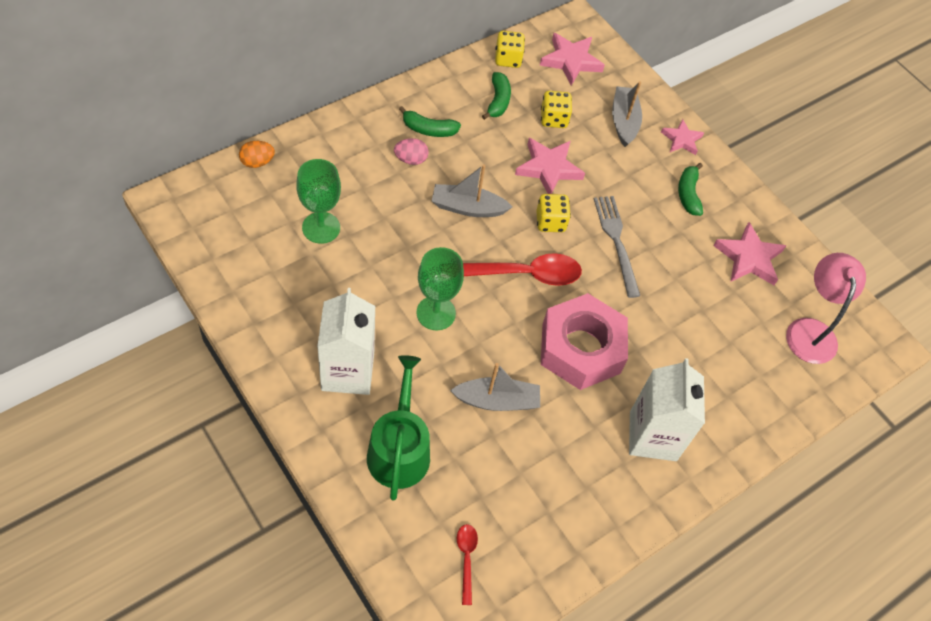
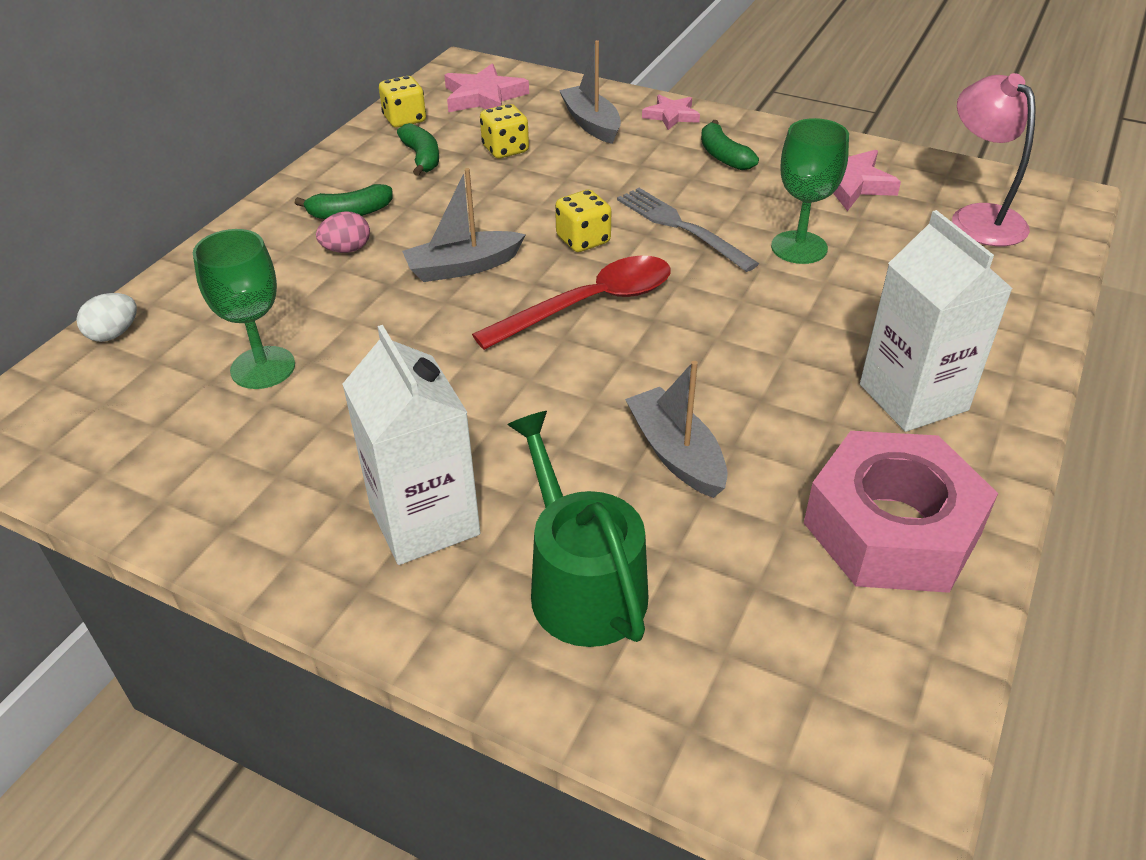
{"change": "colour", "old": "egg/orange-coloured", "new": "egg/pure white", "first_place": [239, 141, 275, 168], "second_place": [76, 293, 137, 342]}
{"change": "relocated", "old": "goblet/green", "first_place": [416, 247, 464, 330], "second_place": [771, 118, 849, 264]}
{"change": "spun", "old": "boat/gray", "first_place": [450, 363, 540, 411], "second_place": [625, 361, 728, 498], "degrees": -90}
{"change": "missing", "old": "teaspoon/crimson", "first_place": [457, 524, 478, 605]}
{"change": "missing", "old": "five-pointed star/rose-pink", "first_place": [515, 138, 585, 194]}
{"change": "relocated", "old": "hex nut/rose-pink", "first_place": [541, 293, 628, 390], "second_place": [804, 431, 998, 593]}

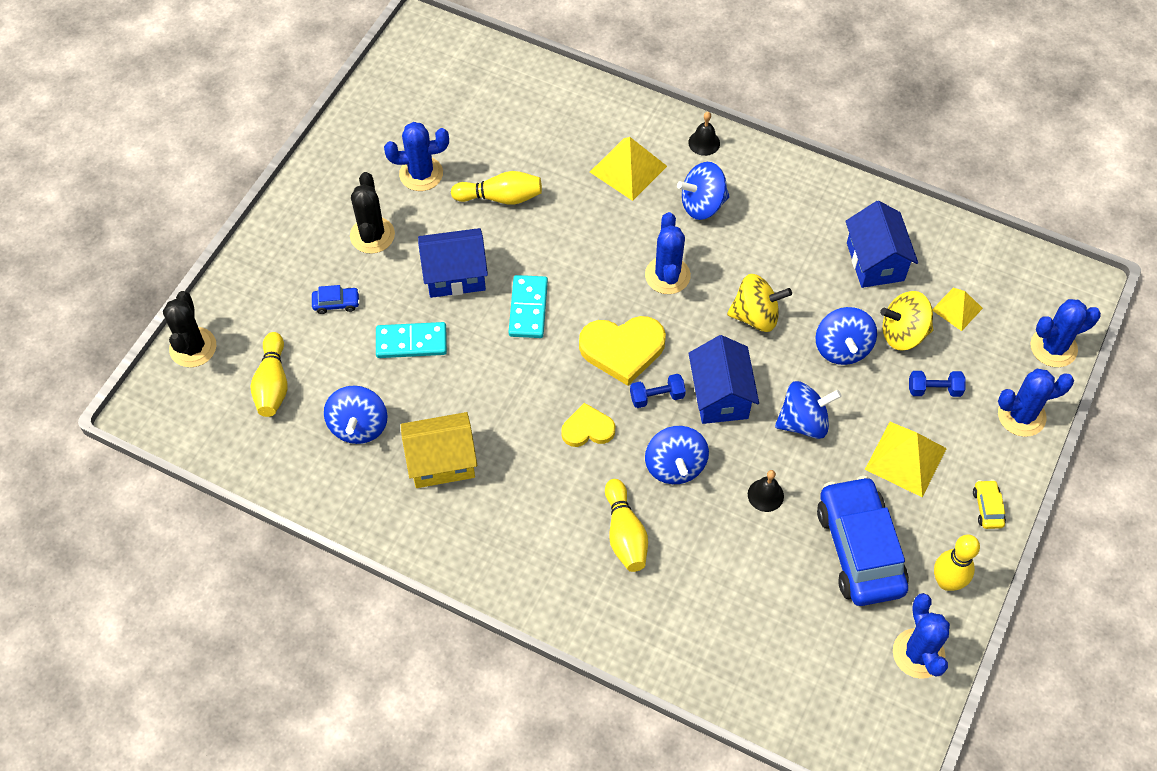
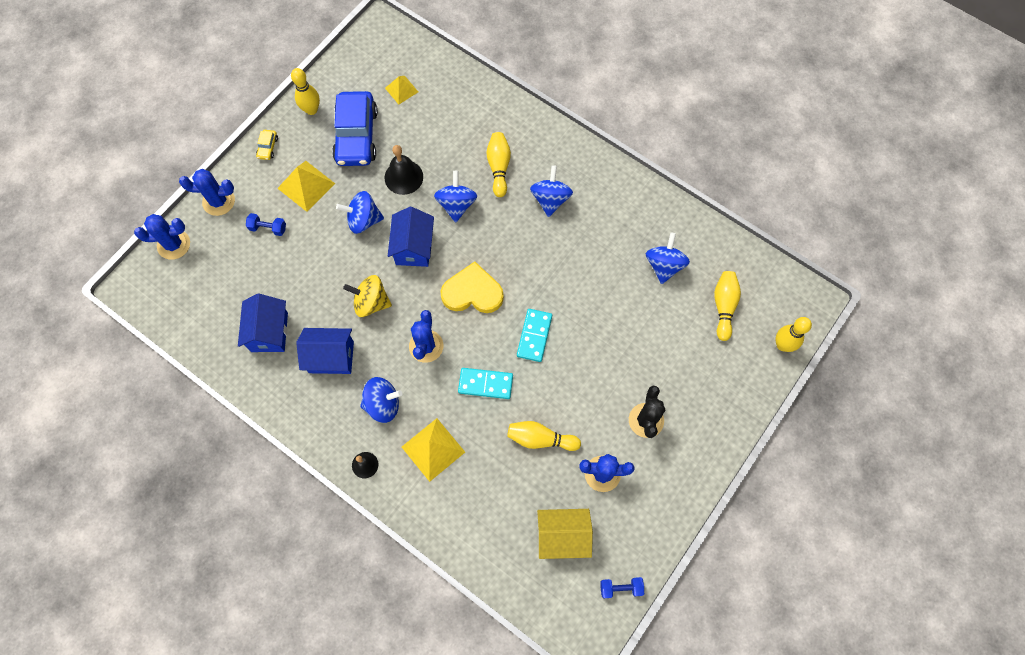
{"change": "exchanged", "old": "cactus/ebony", "new": "skittle/bright yellow", "first_place": [163, 291, 216, 367], "second_place": [776, 317, 812, 352]}
{"change": "missing", "old": "automobile/cobalt", "first_place": [312, 285, 360, 314]}
{"change": "relocated", "old": "domino piece/teal", "first_place": [376, 322, 447, 358], "second_place": [458, 368, 513, 399]}
{"change": "relocated", "old": "house/bright yellow", "first_place": [401, 412, 477, 488], "second_place": [537, 509, 593, 559]}
{"change": "relocated", "old": "house/cobalt", "first_place": [418, 228, 488, 298], "second_place": [296, 328, 354, 374]}
{"change": "missing", "old": "heart shape/bright yellow", "first_place": [561, 403, 615, 447]}
{"change": "relocated", "old": "free weight/cobalt", "first_place": [630, 374, 686, 408], "second_place": [600, 577, 644, 598]}
{"change": "size", "old": "hand bell/ebony", "first_place": [748, 470, 784, 512], "second_place": [385, 145, 423, 195], "factor": 1.65}
{"change": "relocated", "old": "whirligig/cobalt", "first_place": [815, 307, 877, 365], "second_place": [530, 165, 573, 217]}
{"change": "missing", "old": "whirligig/bright yellow", "first_place": [880, 291, 933, 351]}
{"change": "missing", "old": "cactus/cobalt", "first_place": [893, 593, 950, 679]}
{"change": "relocated", "old": "pyramid shape/bright yellow", "first_place": [932, 288, 983, 331], "second_place": [385, 76, 418, 104]}

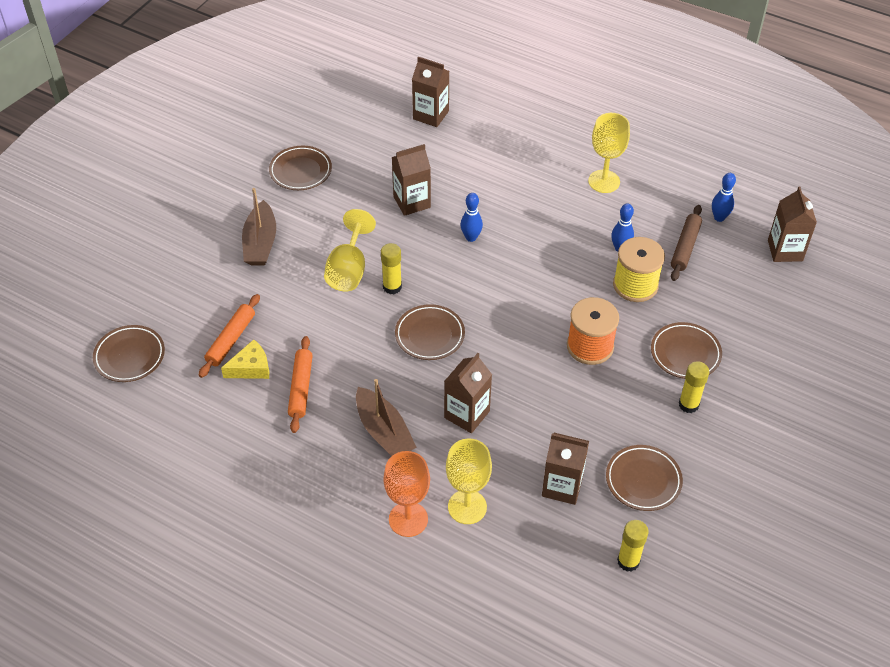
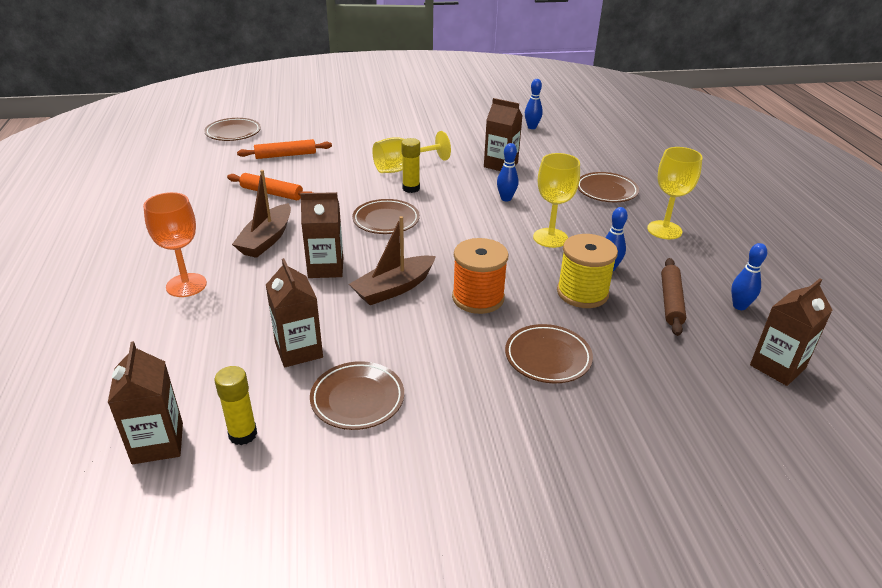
{"change": "missing", "old": "cheese/bright yellow", "first_place": [221, 339, 269, 379]}
{"change": "relocated", "old": "boat/russet", "first_place": [242, 188, 276, 266], "second_place": [349, 216, 436, 305]}
{"change": "relocated", "old": "flat dish/russet", "first_place": [269, 146, 332, 190], "second_place": [578, 172, 639, 202]}
{"change": "spun", "old": "rolling pin/orange-coloured", "first_place": [288, 336, 313, 433], "second_place": [227, 173, 313, 200], "degrees": 60}
{"change": "relocated", "old": "juice carton/russet", "first_place": [412, 57, 449, 127], "second_place": [108, 341, 183, 464]}
{"change": "relocated", "old": "goblet/bright yellow", "first_place": [446, 438, 492, 524], "second_place": [533, 153, 580, 248]}
{"change": "spun", "old": "rolling pin/russet", "first_place": [671, 205, 702, 281], "second_place": [661, 258, 686, 336], "degrees": -60}
{"change": "missing", "old": "glue stick/bright yellow", "first_place": [679, 361, 709, 413]}
{"change": "appeared", "new": "skittle/cobalt", "second_place": [525, 79, 543, 129]}

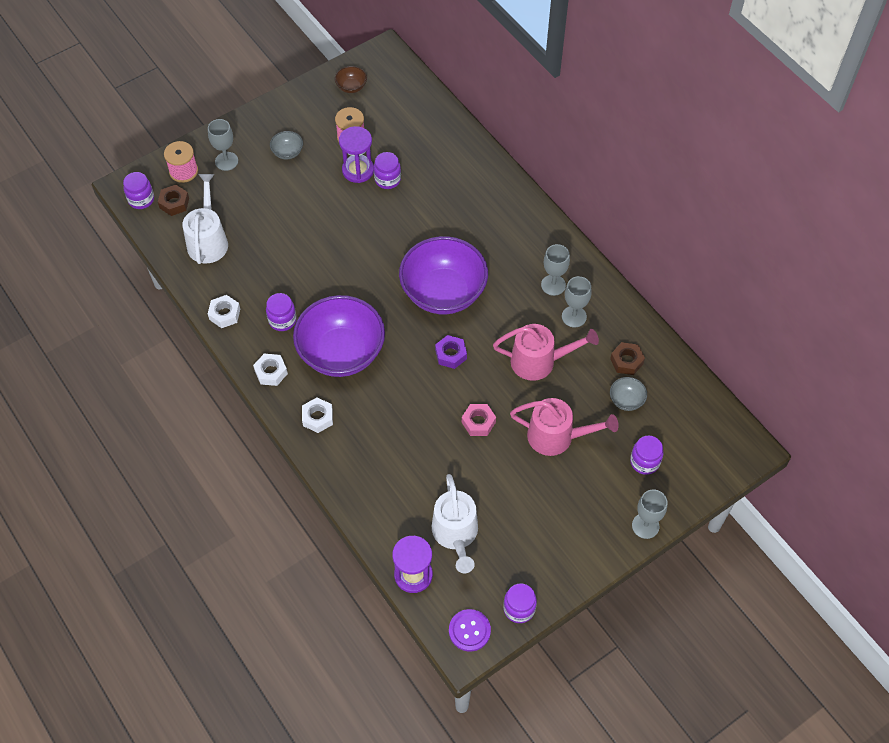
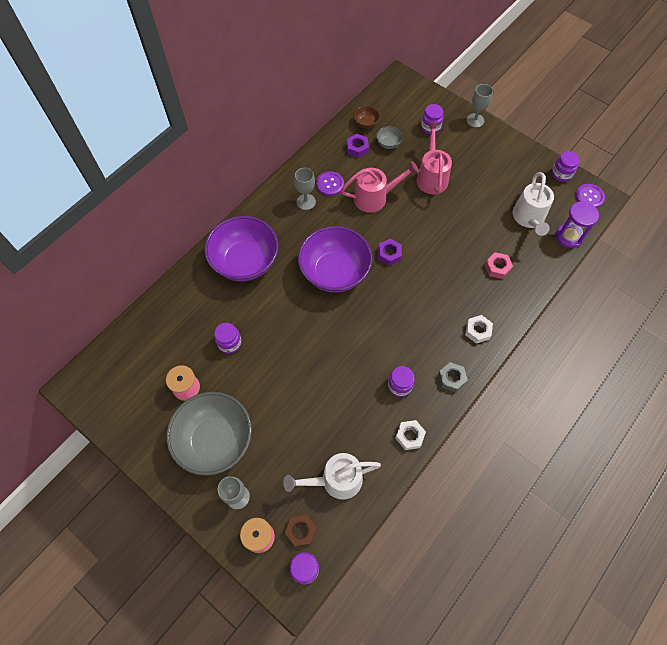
{"change": "colour", "old": "hex nut/pure white", "new": "hex nut/gray", "first_place": [253, 354, 288, 386], "second_place": [438, 362, 468, 392]}
{"change": "size", "old": "bowl/gray", "first_place": [270, 131, 303, 160], "second_place": [167, 392, 252, 476], "factor": 2.46}
{"change": "relocated", "old": "bowl/violet", "first_place": [293, 295, 385, 377], "second_place": [204, 216, 279, 281]}
{"change": "relocated", "old": "bowl/russet", "first_place": [335, 66, 367, 93], "second_place": [353, 106, 379, 128]}
{"change": "missing", "old": "hourglass/violet", "first_place": [339, 126, 374, 183]}
{"change": "spun", "old": "watering pot/pure white", "first_place": [432, 474, 478, 573], "second_place": [513, 172, 554, 236], "degrees": 120}
{"change": "relocated", "old": "hex nut/rose-pink", "first_place": [462, 404, 496, 436], "second_place": [485, 252, 513, 279]}
{"change": "spun", "old": "watering pot/rose-pink", "first_place": [493, 324, 599, 381], "second_place": [341, 161, 419, 213], "degrees": 90}
{"change": "exchanged", "old": "goblet/gray", "new": "shirt button/violet", "first_place": [562, 276, 592, 328], "second_place": [316, 171, 344, 196]}
{"change": "colour", "old": "hex nut/russet", "new": "hex nut/violet", "first_place": [610, 342, 645, 375], "second_place": [347, 134, 369, 158]}

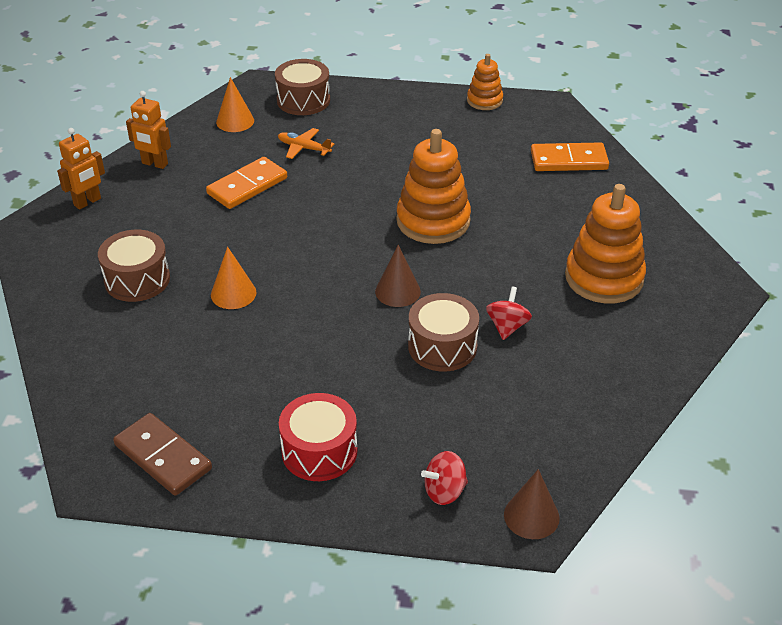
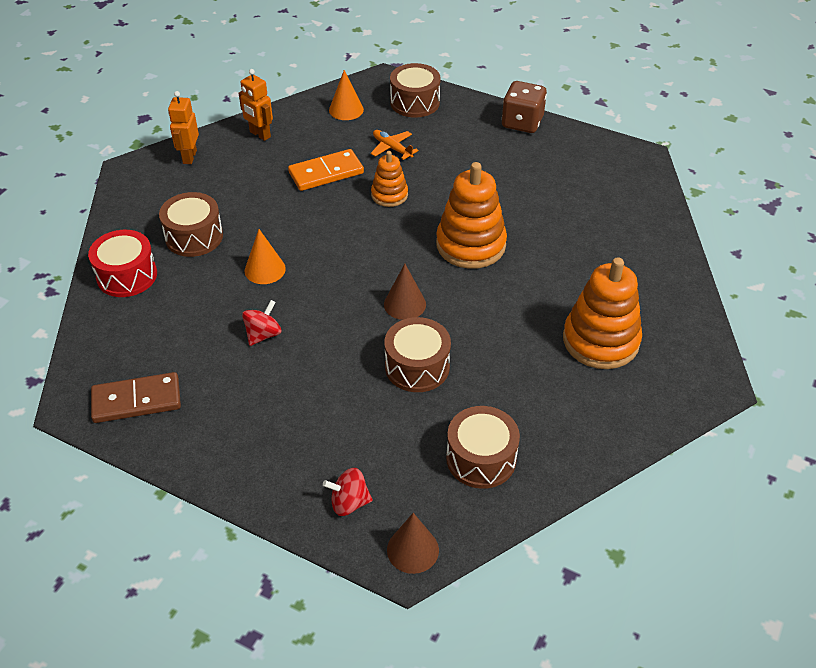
{"change": "spun", "old": "toy robot/orange-coloured", "first_place": [57, 128, 105, 210], "second_place": [168, 91, 199, 164], "degrees": 120}
{"change": "spun", "old": "domino piece/russet", "first_place": [113, 413, 212, 496], "second_place": [91, 372, 181, 423], "degrees": -75}
{"change": "relocated", "old": "drum/crimson", "first_place": [279, 393, 357, 481], "second_place": [88, 230, 157, 297]}
{"change": "relocated", "old": "ring stacker/orange-coloured", "first_place": [467, 54, 503, 110], "second_place": [371, 151, 408, 207]}
{"change": "relocated", "old": "whirligig/crimson", "first_place": [486, 287, 532, 340], "second_place": [242, 300, 281, 346]}
{"change": "missing", "old": "domino piece/orange-coloured", "first_place": [531, 142, 609, 171]}
{"change": "appeared", "new": "drum/russet", "second_place": [446, 406, 520, 489]}
{"change": "appeared", "new": "die/russet", "second_place": [502, 81, 547, 133]}

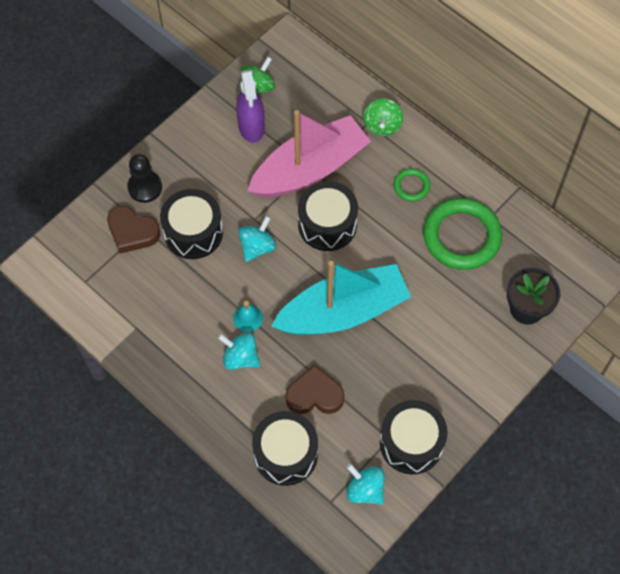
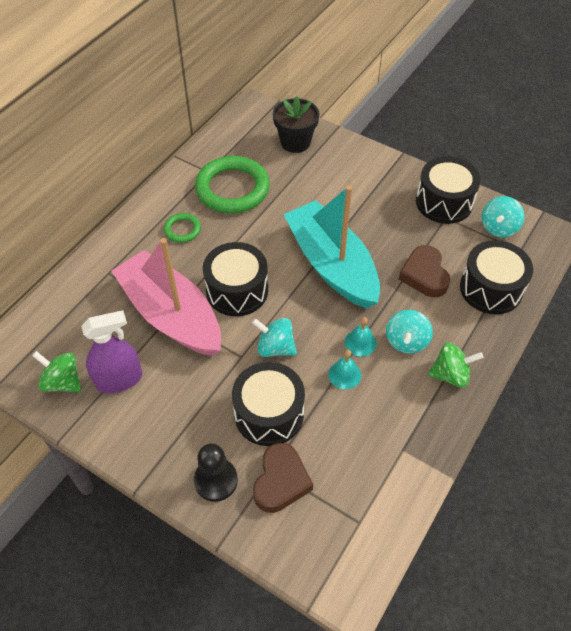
{"change": "relocated", "old": "whirligig/green", "first_place": [363, 99, 403, 136], "second_place": [428, 342, 483, 388]}
{"change": "appeared", "new": "hand bell/teal", "second_place": [328, 350, 361, 389]}

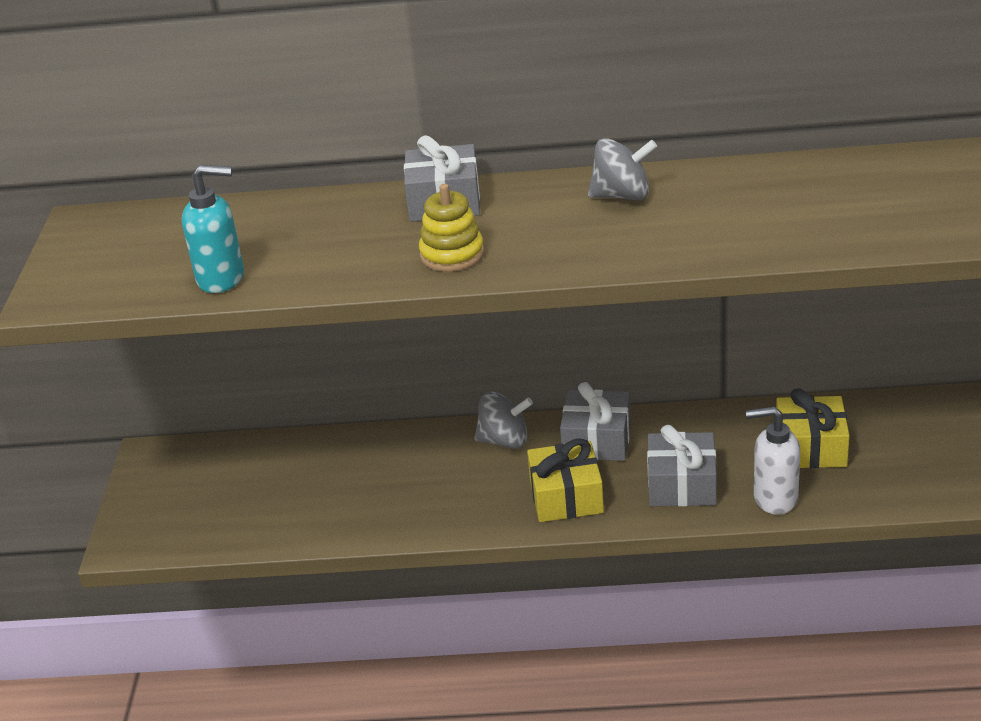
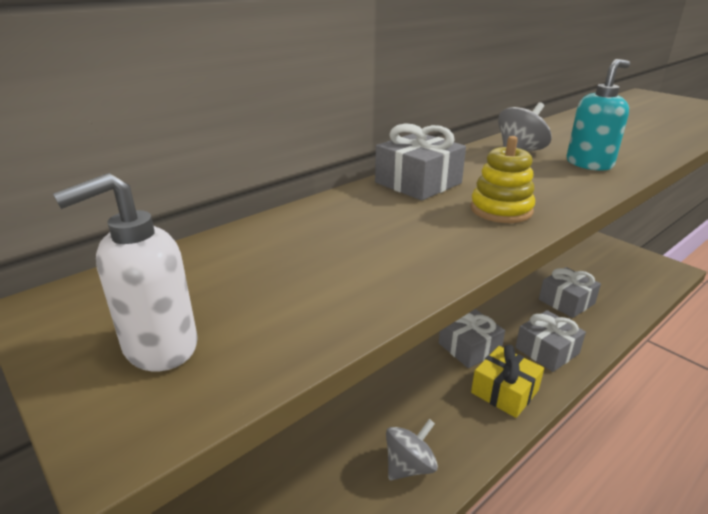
{"change": "relocated", "old": "pump bottle/teal", "first_place": [182, 165, 244, 293], "second_place": [567, 59, 630, 171]}
{"change": "relocated", "old": "whirligig/gray", "first_place": [474, 392, 533, 449], "second_place": [386, 419, 438, 480]}
{"change": "relocated", "old": "pump bottle/pure white", "first_place": [746, 406, 800, 515], "second_place": [53, 173, 198, 371]}
{"change": "colour", "old": "gift/bright yellow", "new": "gift/gray", "first_place": [776, 388, 850, 468], "second_place": [539, 267, 601, 318]}

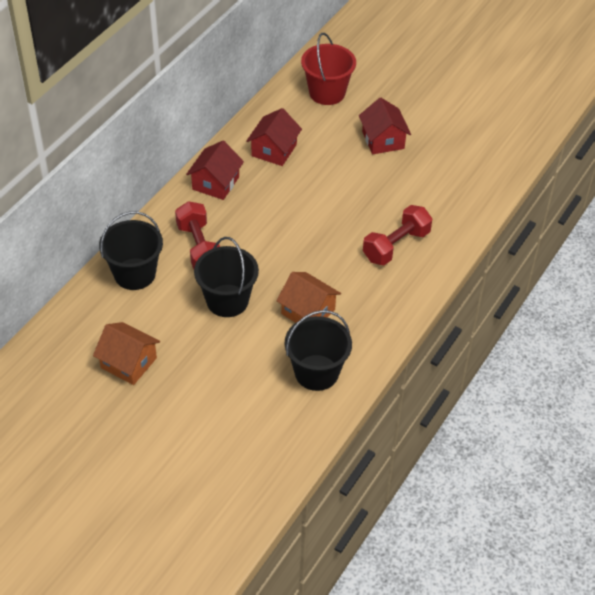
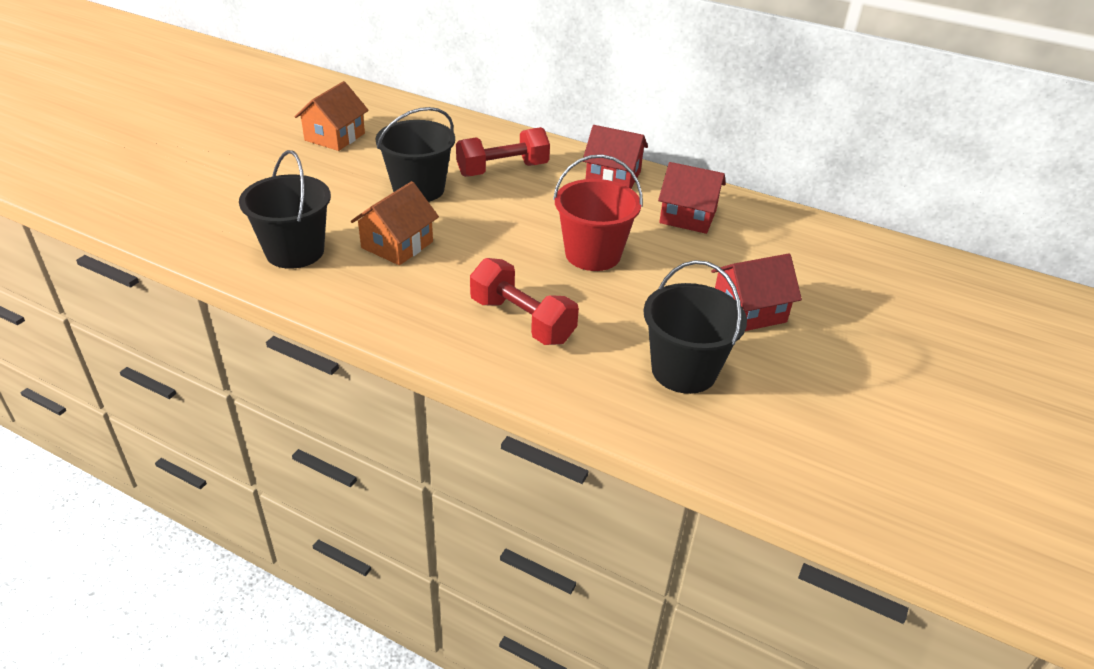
{"change": "relocated", "old": "sand bucket/ebony", "first_place": [99, 211, 163, 290], "second_place": [644, 260, 747, 394]}
{"change": "relocated", "old": "sand bucket/crimson", "first_place": [301, 33, 356, 105], "second_place": [553, 154, 643, 271]}

